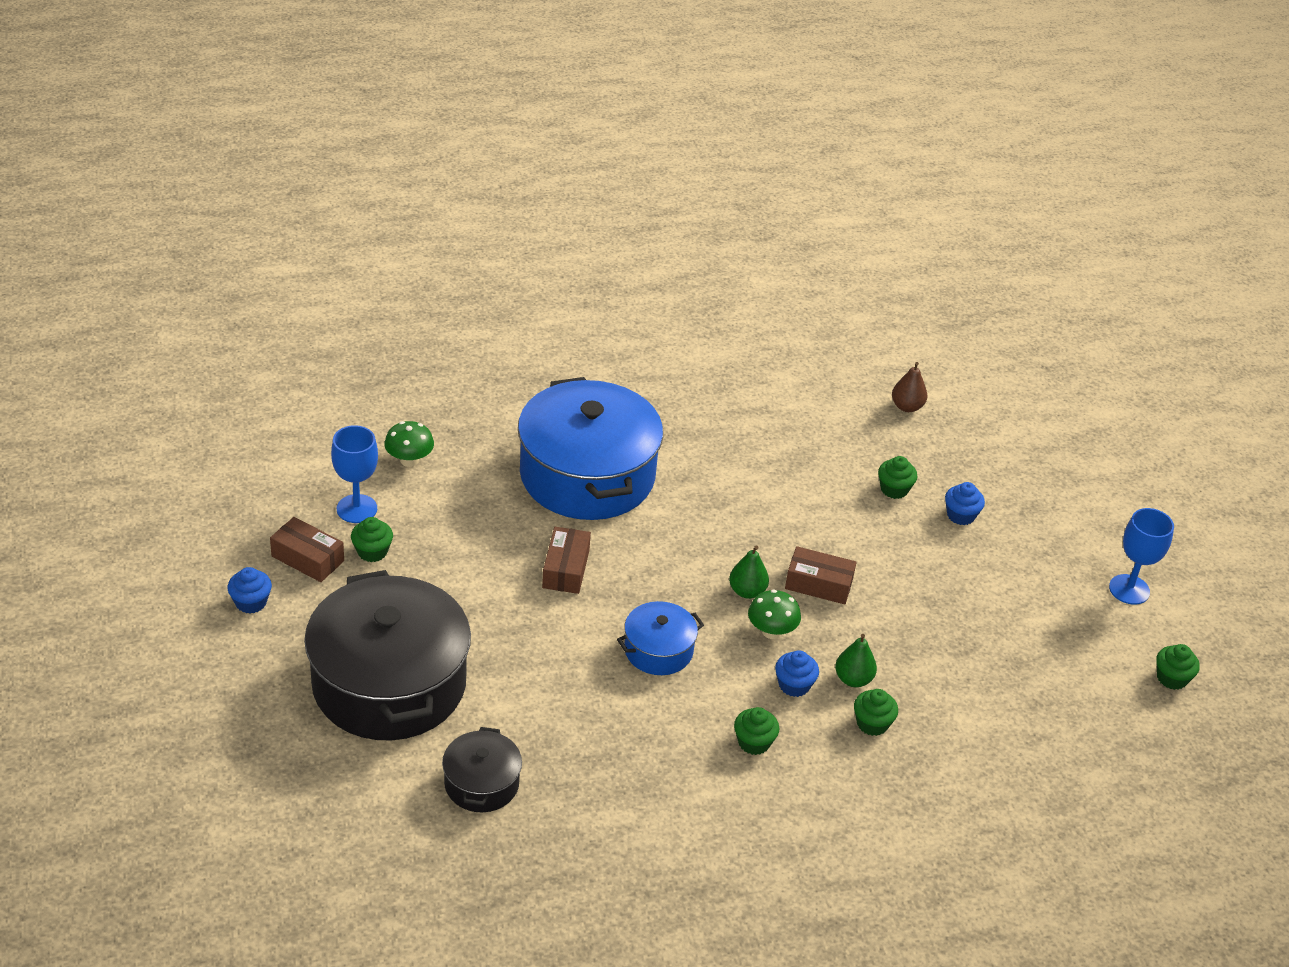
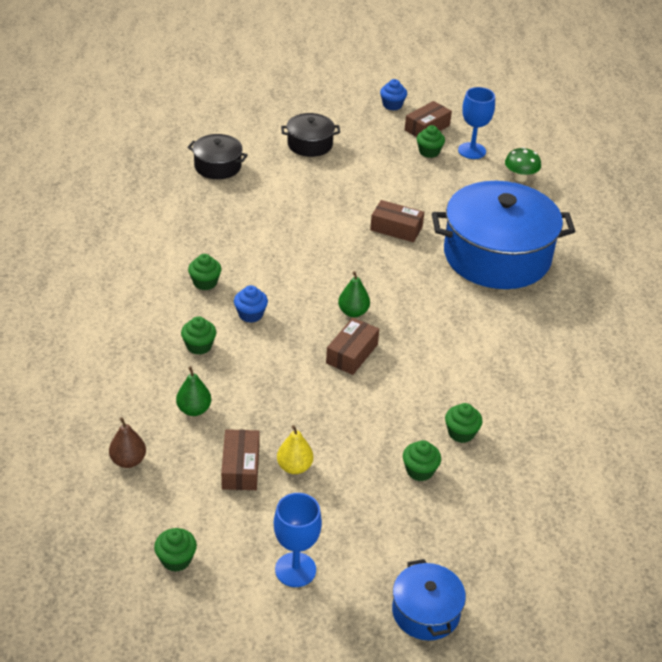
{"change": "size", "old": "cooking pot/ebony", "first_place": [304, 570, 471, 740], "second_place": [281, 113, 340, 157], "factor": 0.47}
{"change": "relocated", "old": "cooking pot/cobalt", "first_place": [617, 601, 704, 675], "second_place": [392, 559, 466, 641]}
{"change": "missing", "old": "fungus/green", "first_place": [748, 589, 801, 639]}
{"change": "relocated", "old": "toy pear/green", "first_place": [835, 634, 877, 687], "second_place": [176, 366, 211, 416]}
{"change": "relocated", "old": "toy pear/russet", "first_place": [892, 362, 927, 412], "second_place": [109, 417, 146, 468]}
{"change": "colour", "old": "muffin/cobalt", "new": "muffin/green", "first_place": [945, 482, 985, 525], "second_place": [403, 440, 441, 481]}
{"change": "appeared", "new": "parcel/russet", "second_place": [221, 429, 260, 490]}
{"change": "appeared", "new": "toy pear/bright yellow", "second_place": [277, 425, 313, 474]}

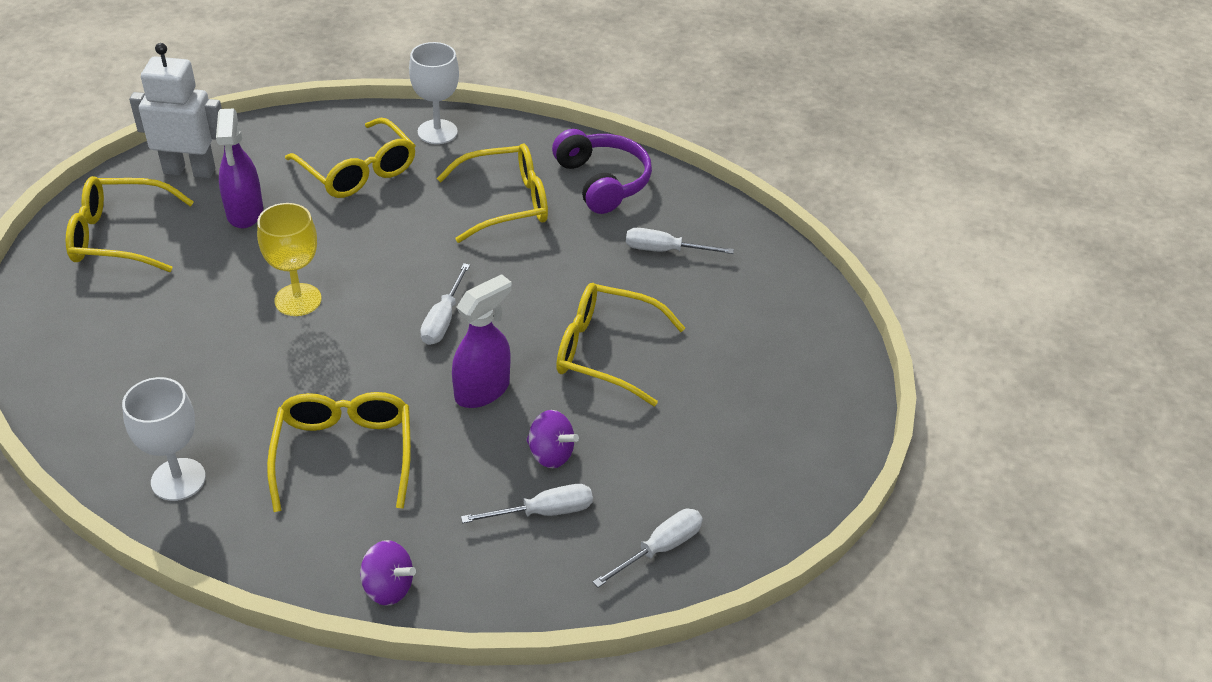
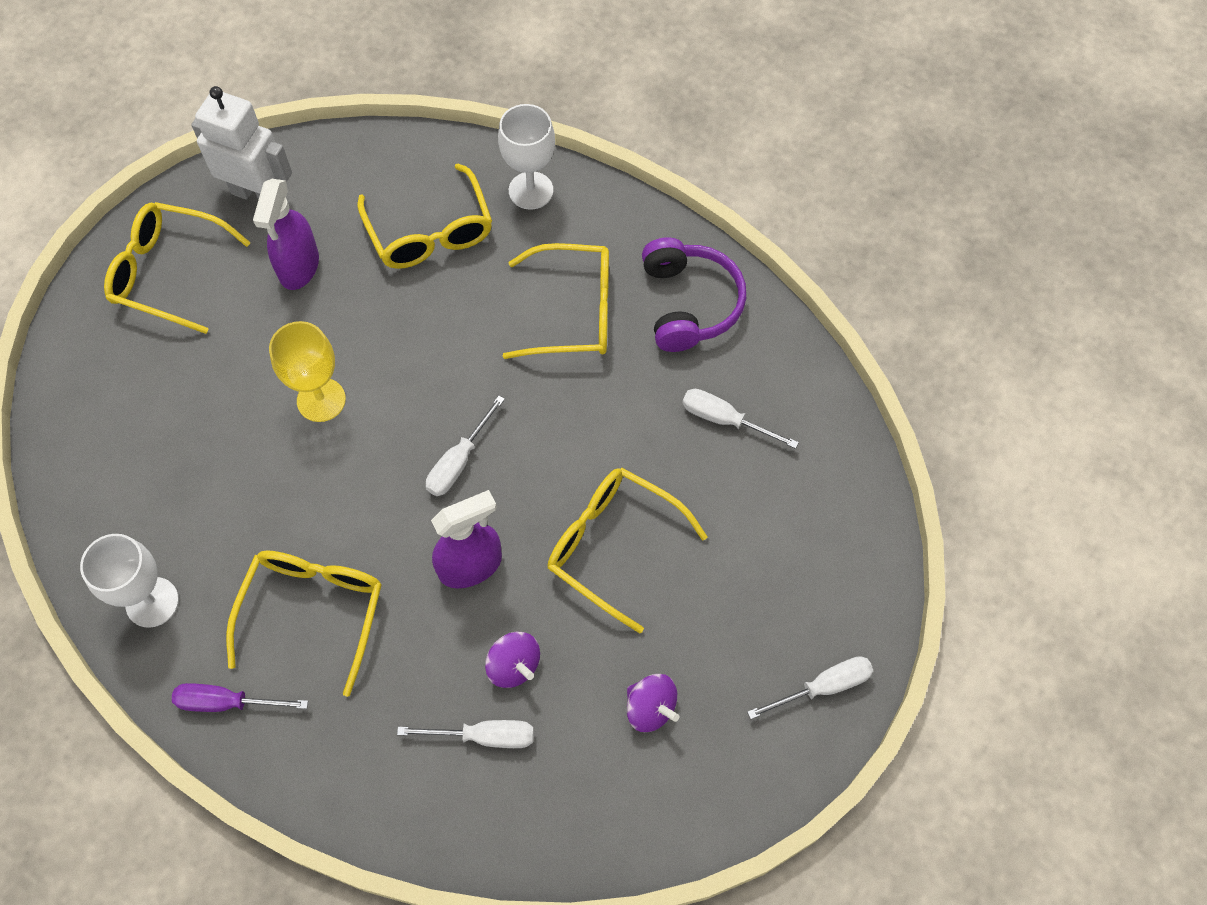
{"change": "relocated", "old": "whirligig/violet", "first_place": [360, 540, 416, 606], "second_place": [627, 674, 679, 732]}
{"change": "relocated", "old": "hand screwdriver/pure white", "first_place": [593, 509, 703, 588], "second_place": [747, 656, 873, 719]}
{"change": "appeared", "new": "hand screwdriver/violet", "second_place": [172, 683, 308, 712]}

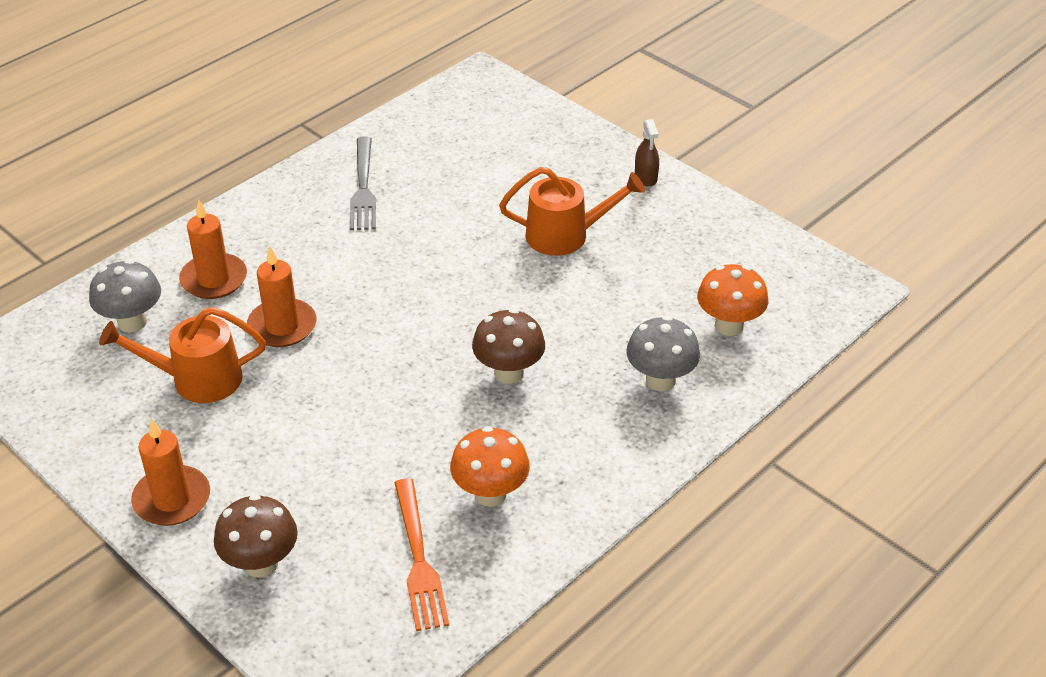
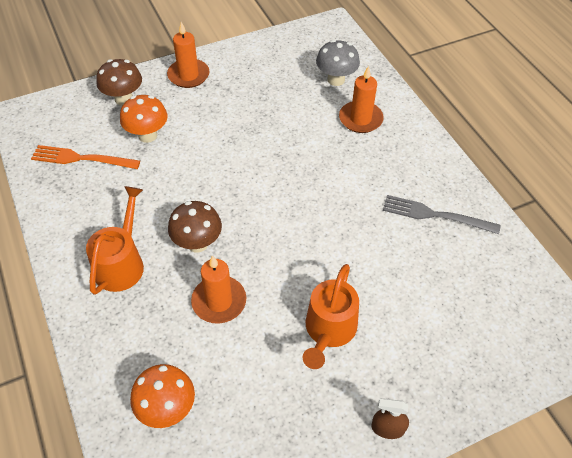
{"change": "relocated", "old": "watering pot/orange-coloured", "first_place": [99, 307, 266, 403], "second_place": [86, 186, 144, 295]}
{"change": "relocated", "old": "candle/orange-coloured", "first_place": [247, 246, 316, 347], "second_place": [191, 255, 246, 324]}
{"change": "relocated", "old": "fungus/orange-coloured", "first_place": [450, 426, 530, 507], "second_place": [120, 95, 168, 143]}
{"change": "missing", "old": "fungus/gray", "first_place": [626, 316, 700, 391]}

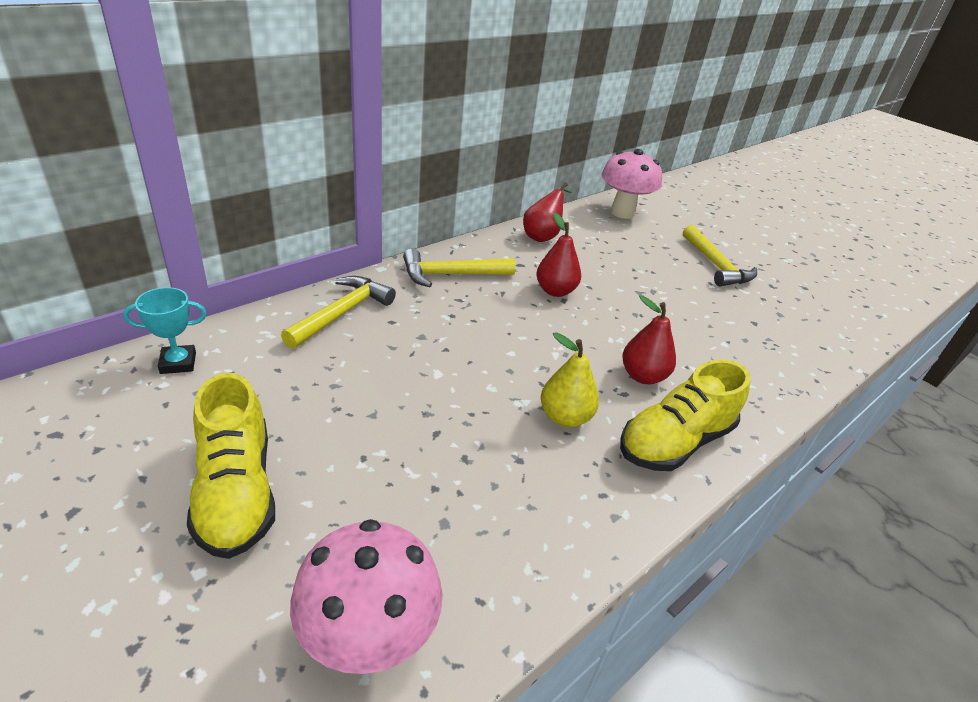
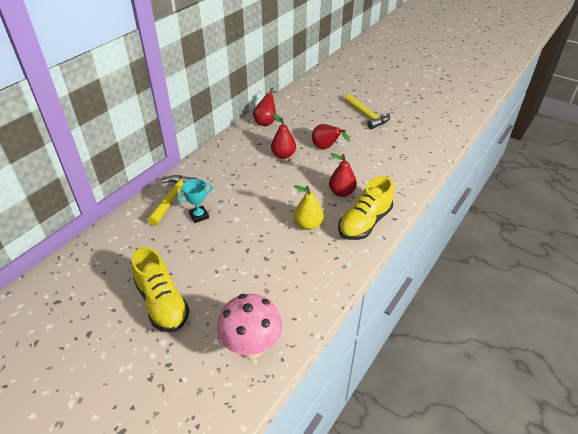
{"change": "relocated", "old": "award cup/teal", "first_place": [123, 287, 207, 374], "second_place": [177, 179, 213, 223]}
{"change": "missing", "old": "carpenter's hammer/bright yellow", "first_place": [403, 249, 516, 287]}
{"change": "missing", "old": "fungus/rose-pink", "first_place": [601, 149, 662, 219]}
{"change": "appeared", "new": "toy pear/crimson", "second_place": [312, 124, 350, 149]}

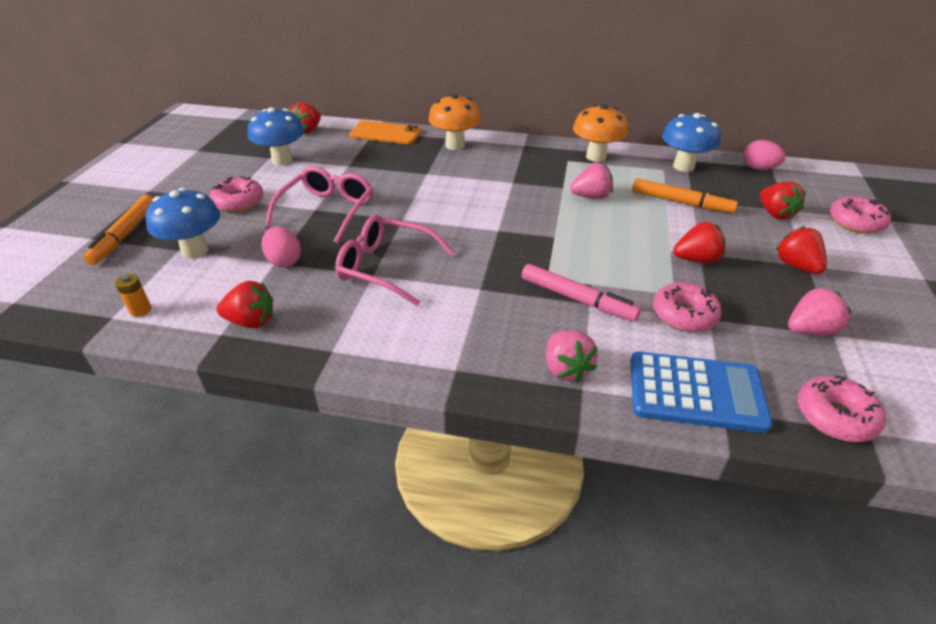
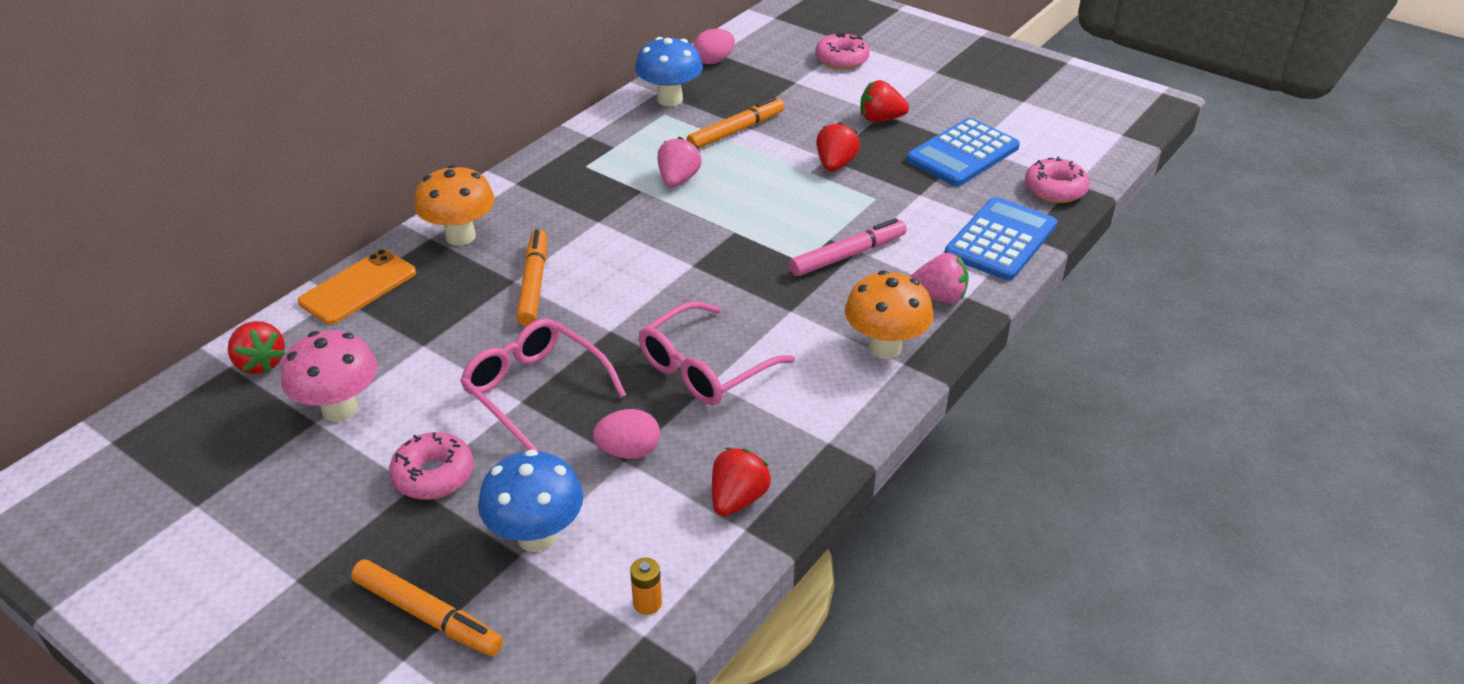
{"change": "colour", "old": "fungus/cobalt", "new": "fungus/rose-pink", "first_place": [248, 107, 304, 165], "second_place": [281, 330, 377, 422]}
{"change": "relocated", "old": "fungus/orange-coloured", "first_place": [573, 104, 628, 162], "second_place": [845, 270, 933, 359]}
{"change": "missing", "old": "donut/rose-pink", "first_place": [653, 282, 722, 332]}
{"change": "missing", "old": "toy strawberry/crimson", "first_place": [760, 181, 806, 220]}
{"change": "exchanged", "old": "toy strawberry/rose-pink", "new": "pocket calculator/cobalt", "first_place": [788, 287, 852, 335], "second_place": [906, 118, 1020, 186]}
{"change": "appeared", "new": "marker/orange-coloured", "second_place": [516, 230, 547, 326]}

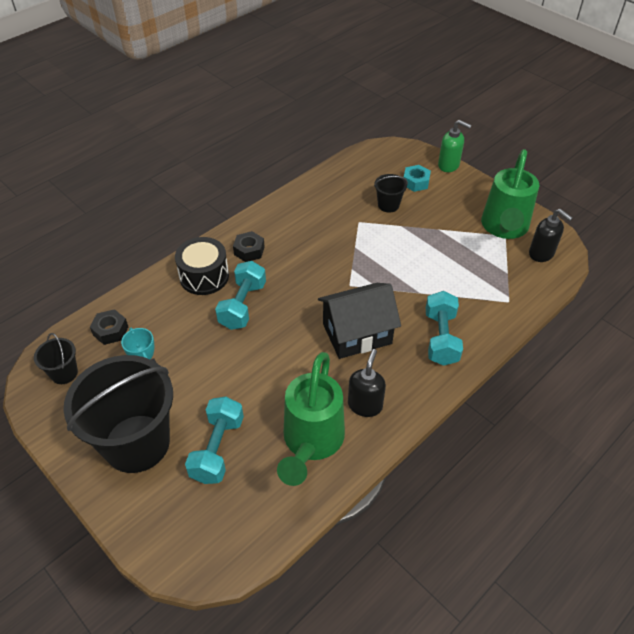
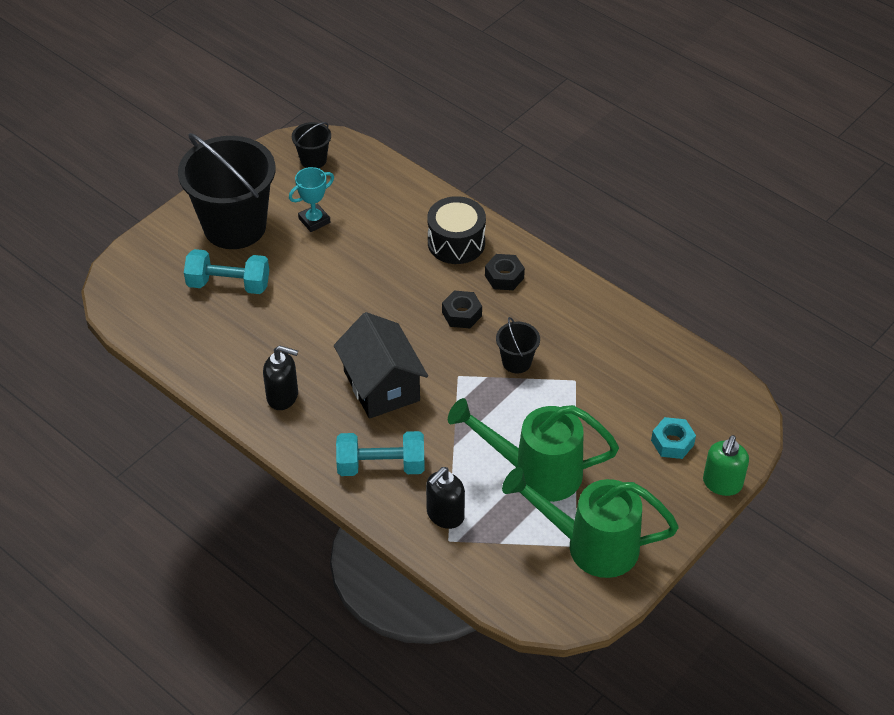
{"change": "relocated", "old": "hex nut/ebony", "first_place": [90, 309, 128, 345], "second_place": [442, 291, 482, 328]}
{"change": "missing", "old": "free weight/teal", "first_place": [215, 261, 266, 330]}
{"change": "relocated", "old": "watering pot/green", "first_place": [277, 352, 345, 486], "second_place": [448, 398, 619, 502]}
{"change": "relocated", "old": "sand bucket/ebony", "first_place": [374, 174, 408, 213], "second_place": [496, 317, 540, 373]}
{"change": "relocated", "old": "pump bottle/ebony", "first_place": [529, 209, 573, 262], "second_place": [426, 467, 465, 529]}

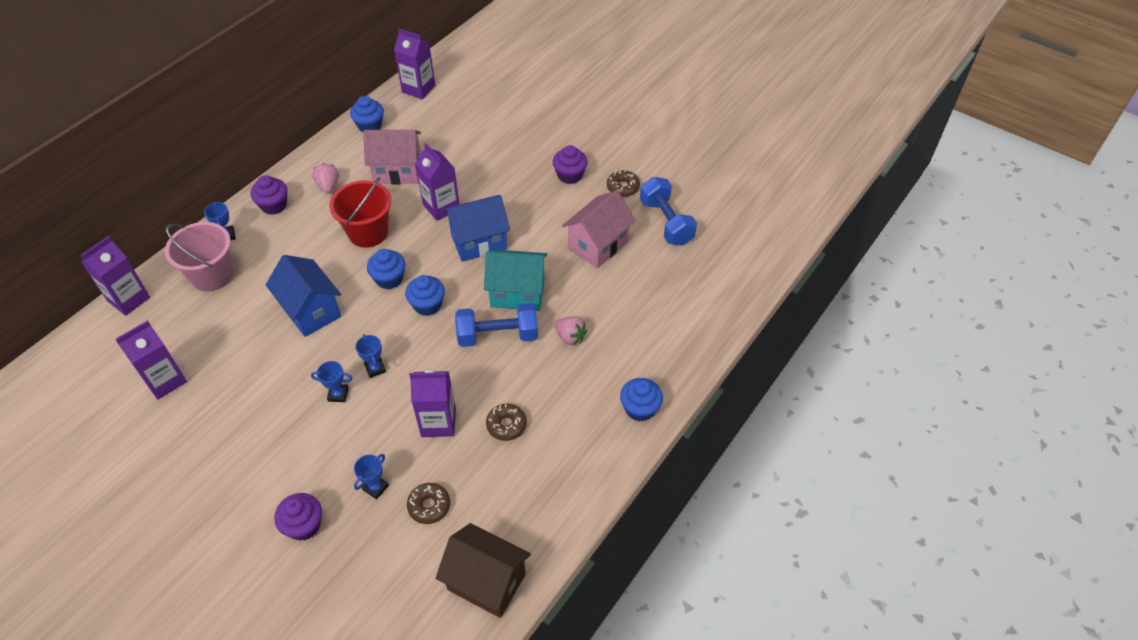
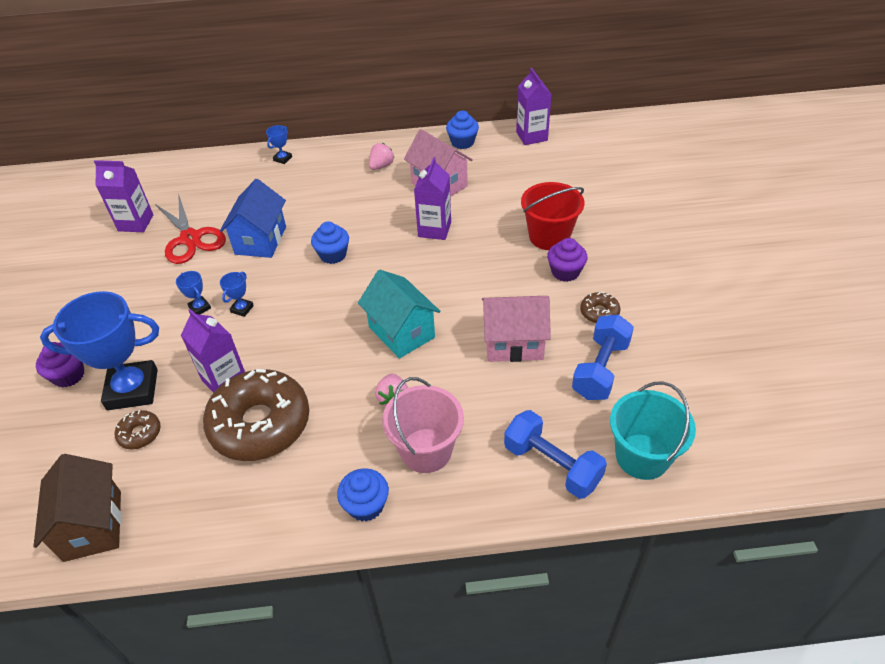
{"change": "missing", "old": "juice carton/violet", "first_place": [81, 236, 150, 316]}
{"change": "relocated", "old": "sand bucket/rose-pink", "first_place": [165, 222, 233, 291], "second_place": [382, 377, 464, 473]}
{"change": "missing", "old": "muffin/violet", "first_place": [251, 175, 287, 215]}
{"change": "relocated", "old": "sand bucket/crimson", "first_place": [329, 177, 391, 248], "second_place": [521, 182, 584, 250]}
{"change": "size", "old": "award cup/cobalt", "first_place": [354, 454, 389, 499], "second_place": [40, 291, 159, 410], "factor": 2.45}
{"change": "missing", "old": "muffin/cobalt", "first_place": [405, 275, 445, 316]}
{"change": "missing", "old": "house/cobalt", "first_place": [443, 195, 510, 262]}
{"change": "relocated", "old": "free weight/cobalt", "first_place": [455, 303, 538, 347], "second_place": [504, 410, 607, 499]}
{"change": "size", "old": "donut/russet", "first_place": [486, 403, 527, 441], "second_place": [203, 369, 309, 461], "factor": 2.36}
{"change": "appeared", "new": "shears/crimson", "second_place": [155, 193, 226, 264]}
{"change": "appeared", "new": "sand bucket/teal", "second_place": [610, 381, 696, 480]}

